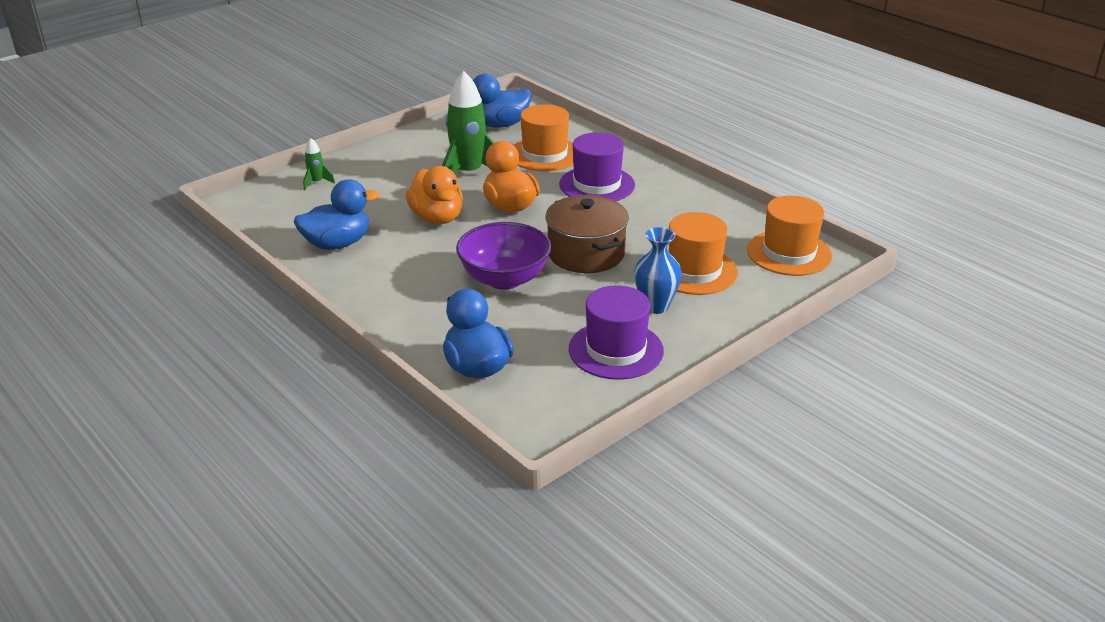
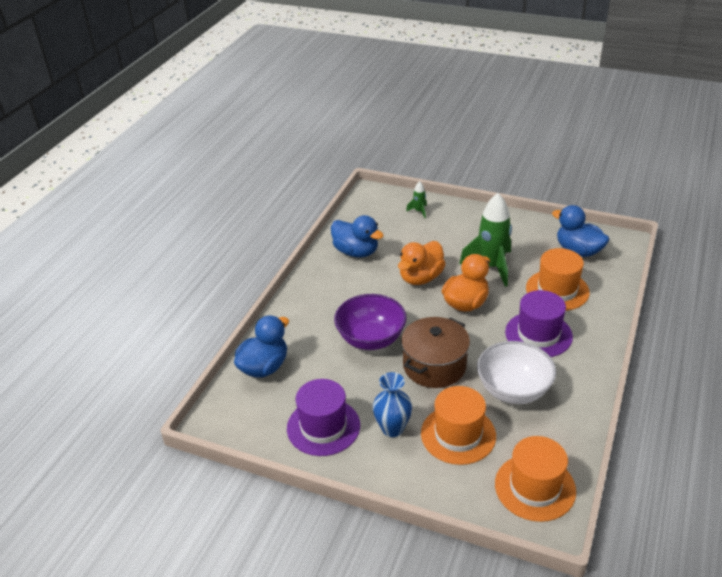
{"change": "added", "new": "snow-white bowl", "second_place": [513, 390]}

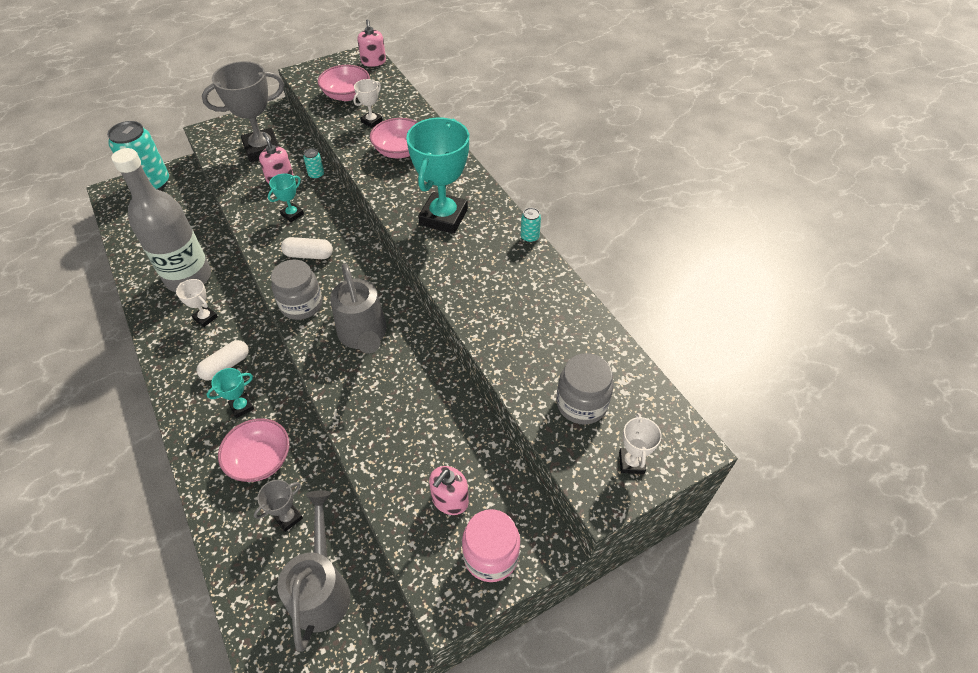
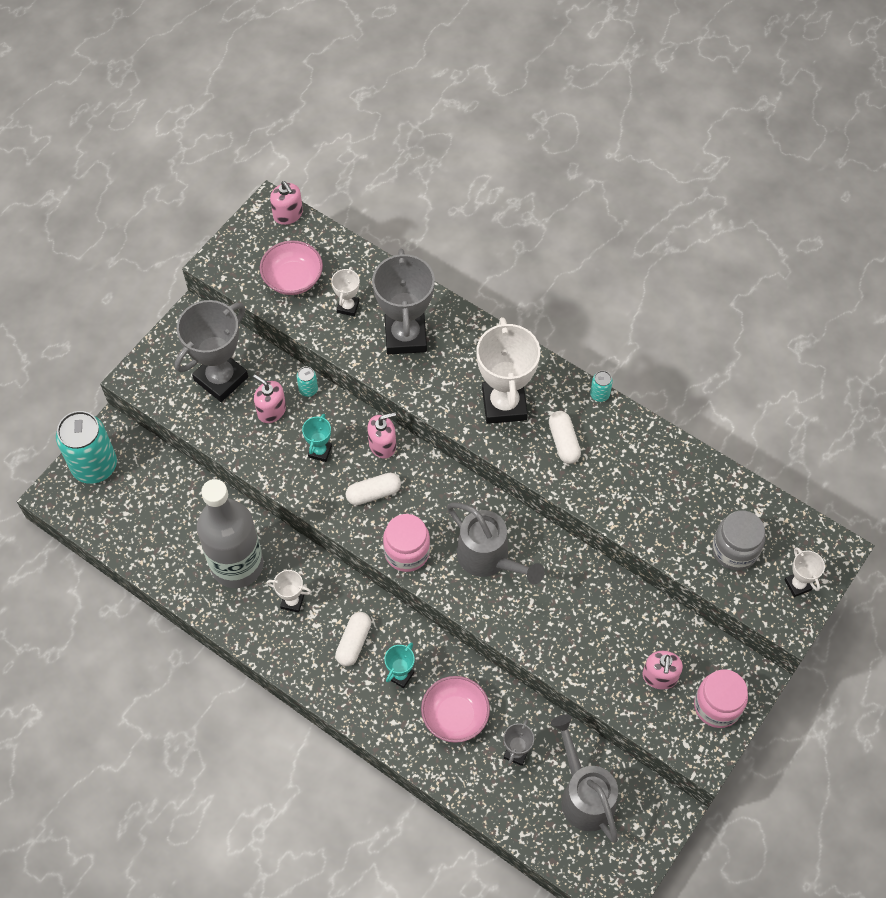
{"change": "added", "new": "rosy soap pump", "second_place": [382, 445]}
{"change": "replaced", "old": "rosy bowl", "new": "grey trophy", "first_place": [400, 151], "second_place": [405, 336]}
{"change": "recoloured", "old": "grey jar", "new": "rosy jar", "first_place": [301, 305], "second_place": [407, 552]}
{"change": "recoloured", "old": "turquoise trophy", "new": "snow-white trophy", "first_place": [443, 217], "second_place": [504, 404]}
{"change": "added", "new": "snow-white capsule", "second_place": [563, 442]}

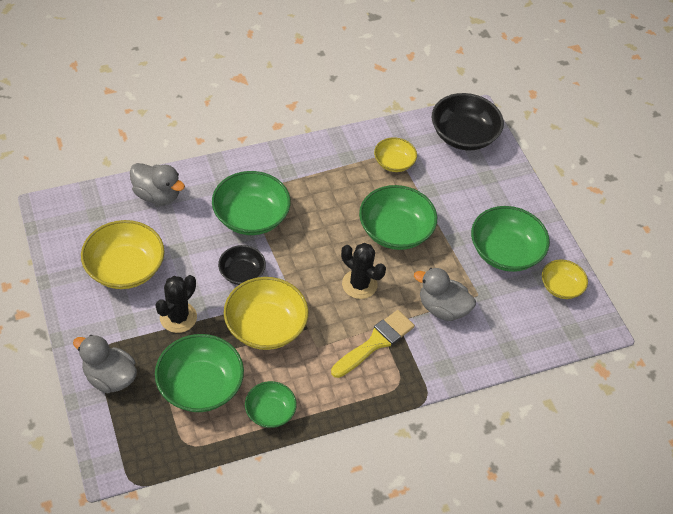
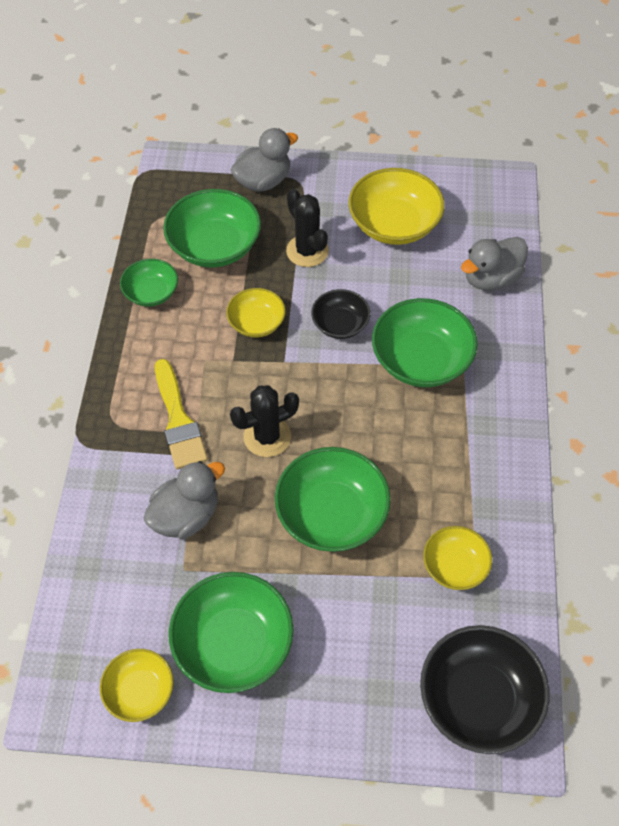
{"change": "resized", "old": "yellow bowl", "first_place": [265, 326], "second_place": [256, 323], "factor": 0.58}

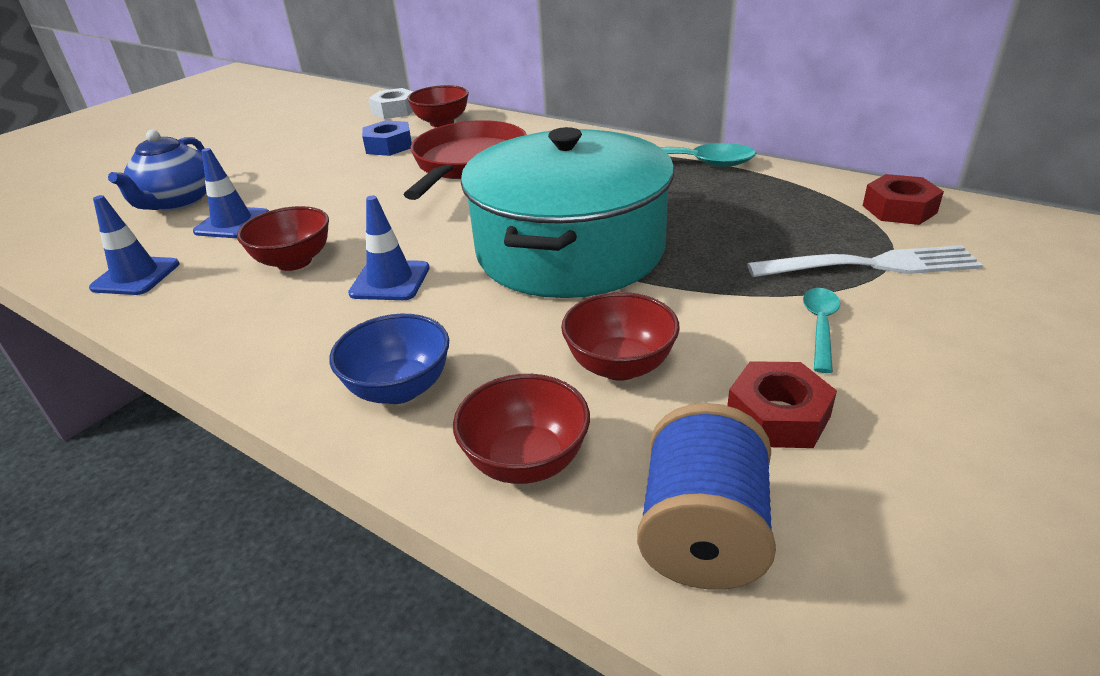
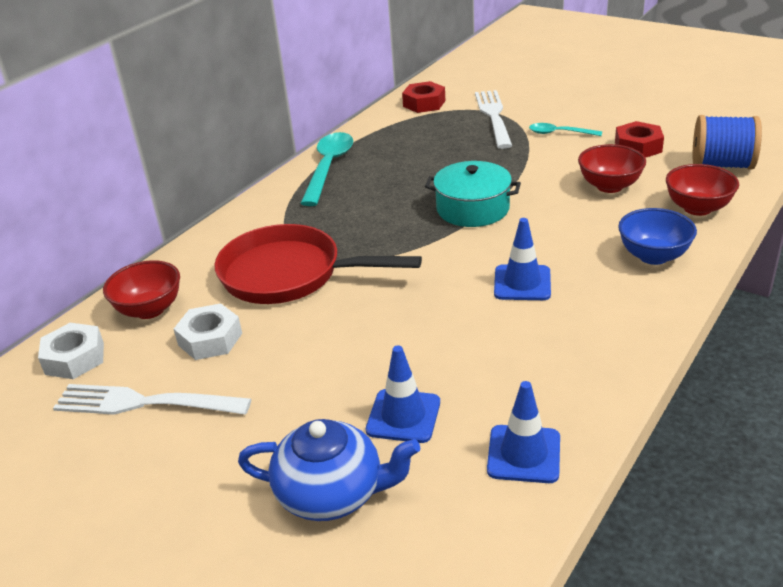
{"change": "added", "new": "snow-white table fork", "second_place": [144, 403]}
{"change": "recoloured", "old": "cobalt hexagon nut", "new": "snow-white hexagon nut", "first_place": [389, 146], "second_place": [210, 339]}
{"change": "resized", "old": "turquoise stockpot", "first_place": [570, 250], "second_place": [472, 209], "factor": 0.51}
{"change": "removed", "old": "crimson bowl", "first_place": [294, 261]}

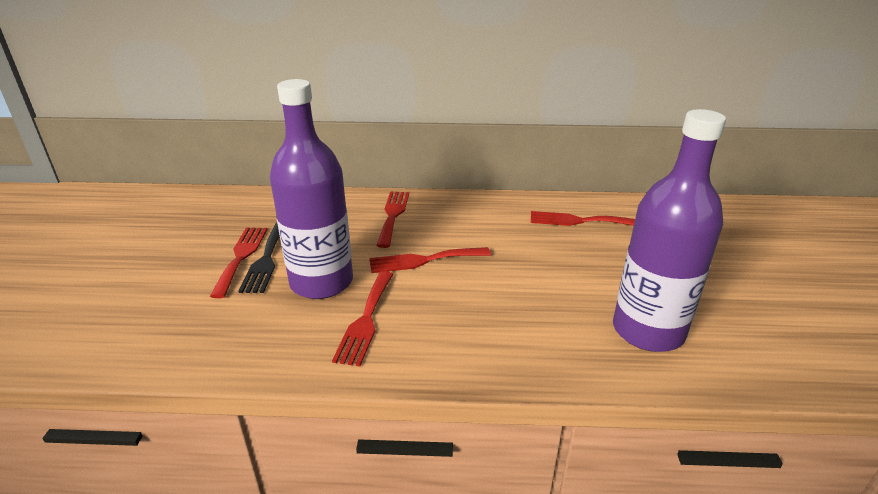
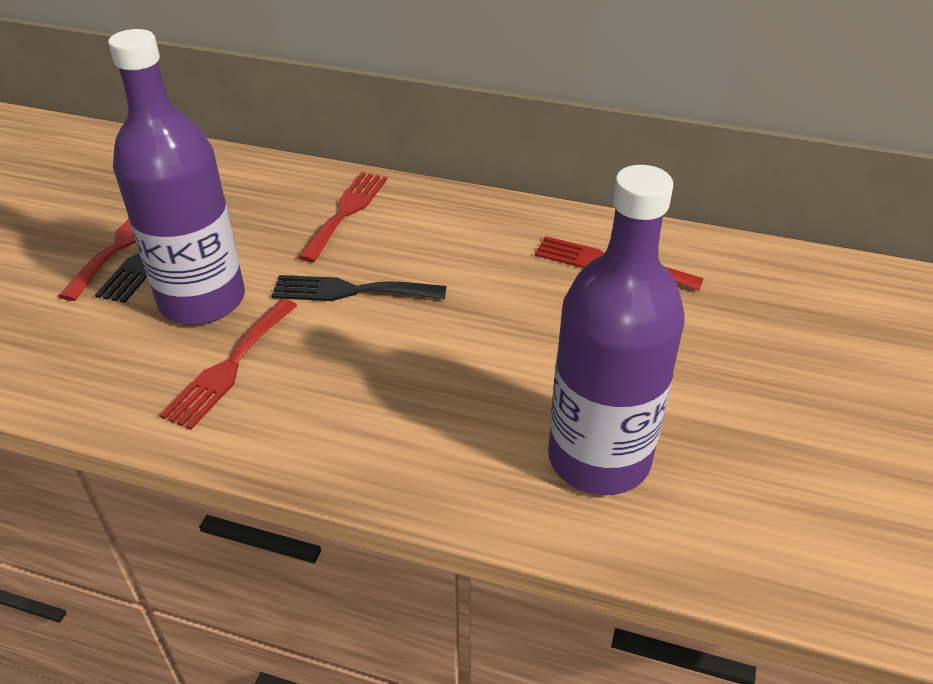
{"change": "recoloured", "old": "crimson table fork", "new": "ebony table fork", "first_place": [424, 260], "second_place": [350, 291]}

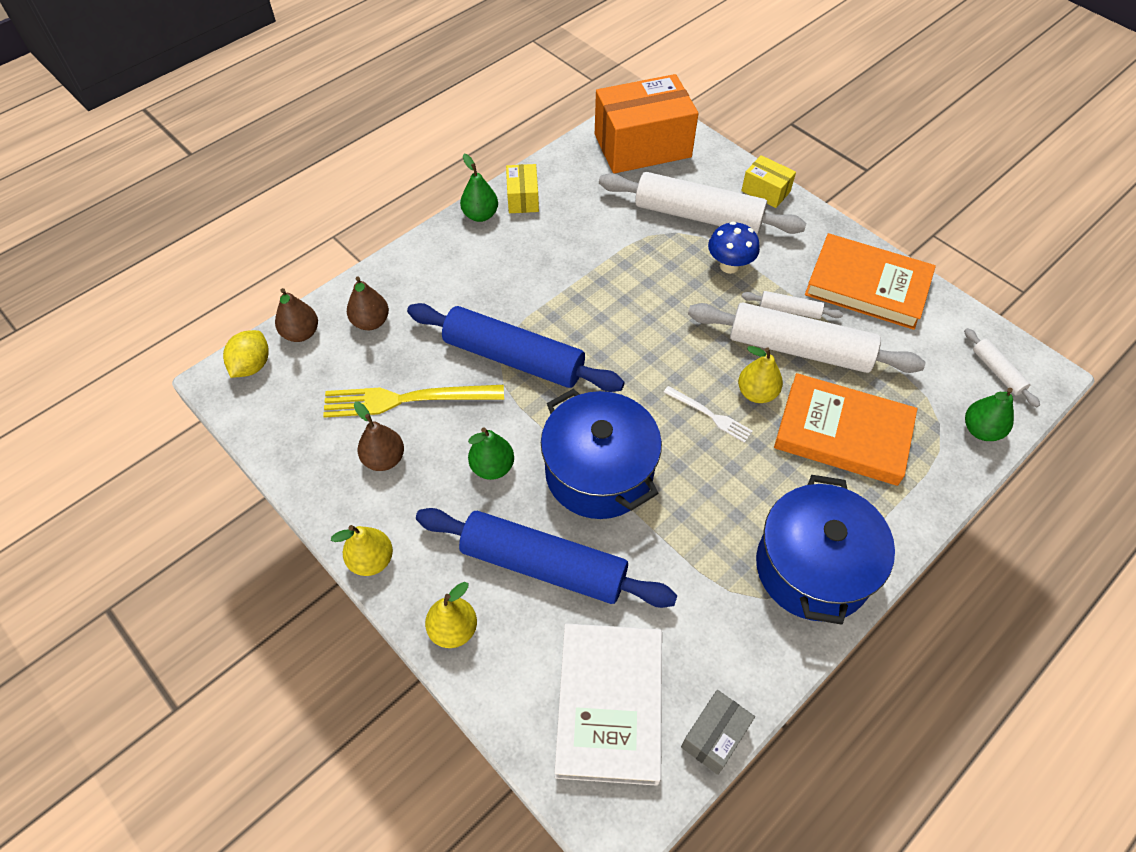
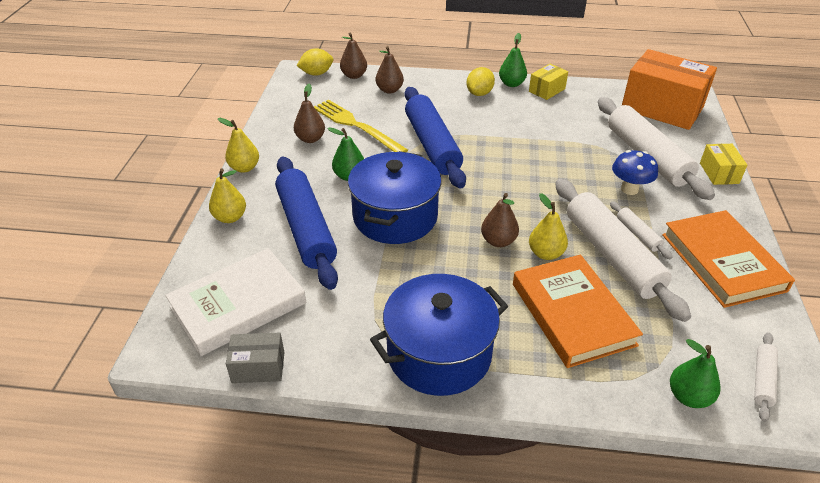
{"change": "added", "new": "yellow citrus fruit", "second_place": [479, 93]}
{"change": "replaced", "old": "snow-white table fork", "new": "dark brown pear", "first_place": [710, 415], "second_place": [498, 241]}

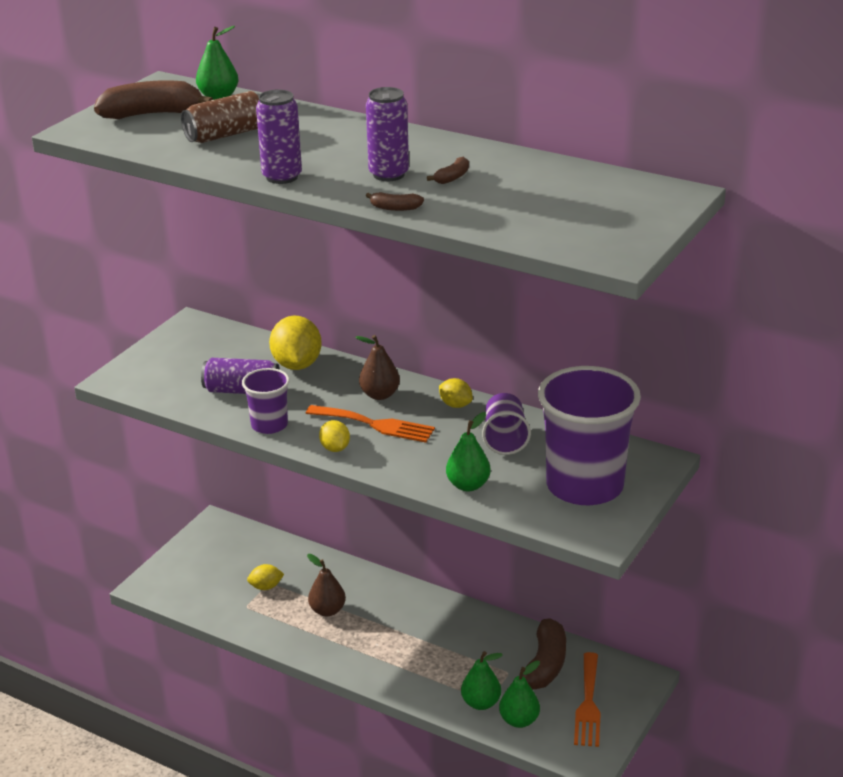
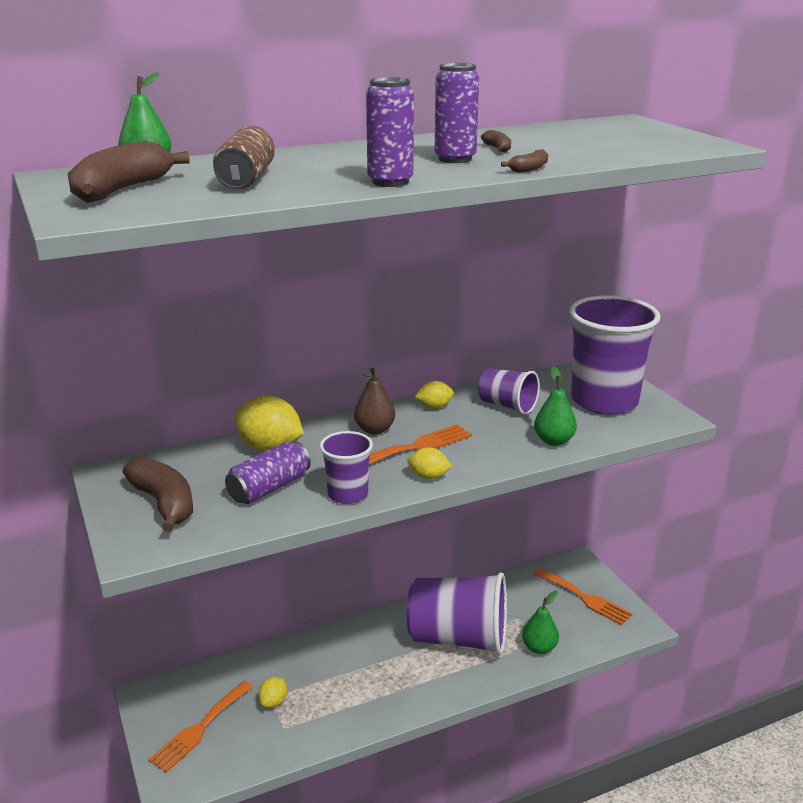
{"change": "moved", "old": "dark brown toy banana", "first_place": [544, 665], "second_place": [164, 503]}
{"change": "added", "new": "orange table fork", "second_place": [200, 728]}
{"change": "added", "new": "violet cup", "second_place": [458, 638]}
{"change": "removed", "old": "dark brown pear", "first_place": [327, 610]}
{"change": "removed", "old": "green pear", "first_place": [519, 720]}

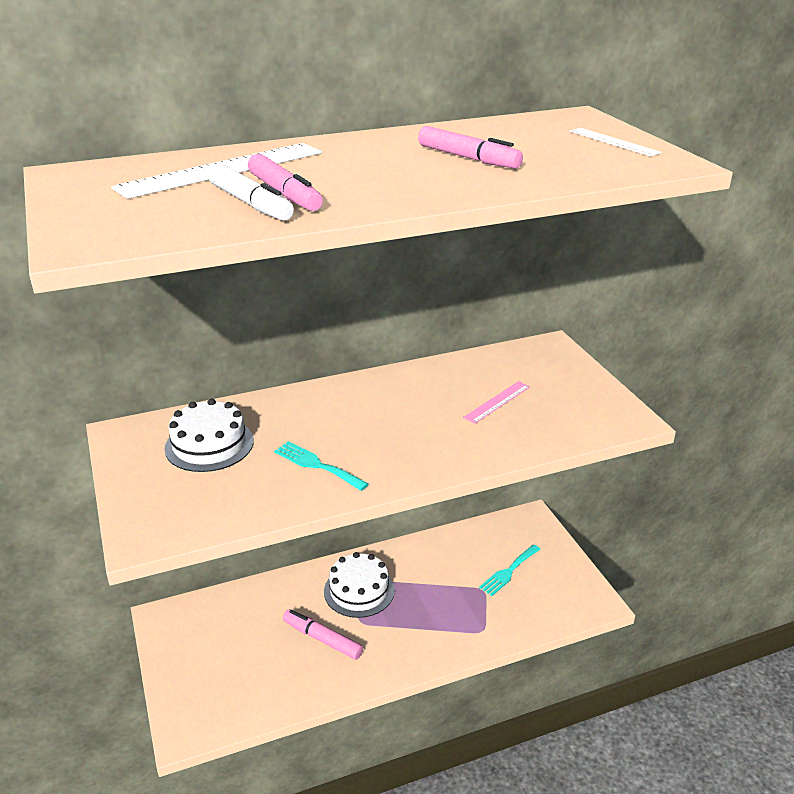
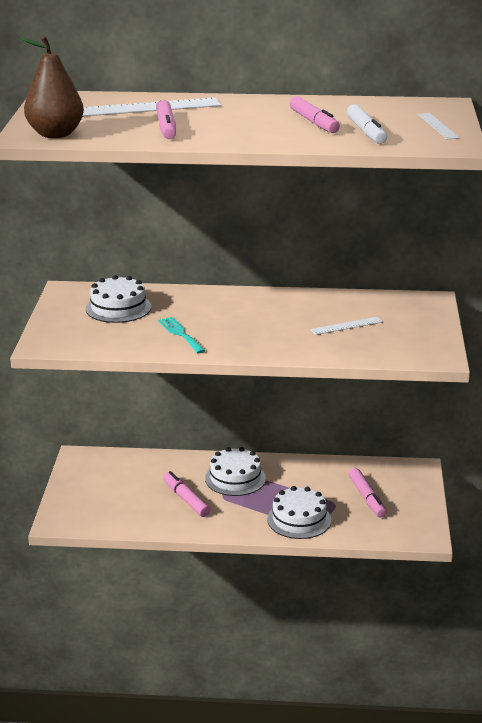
{"change": "added", "new": "dark brown pear", "second_place": [55, 134]}
{"change": "added", "new": "snow-white gateau", "second_place": [299, 519]}
{"change": "recoloured", "old": "rosy ruler", "new": "snow-white ruler", "first_place": [497, 402], "second_place": [346, 326]}
{"change": "moved", "old": "snow-white marker pen", "first_place": [250, 203], "second_place": [366, 132]}
{"change": "replaced", "old": "turquoise table fork", "new": "rosy marker pen", "first_place": [508, 572], "second_place": [367, 498]}

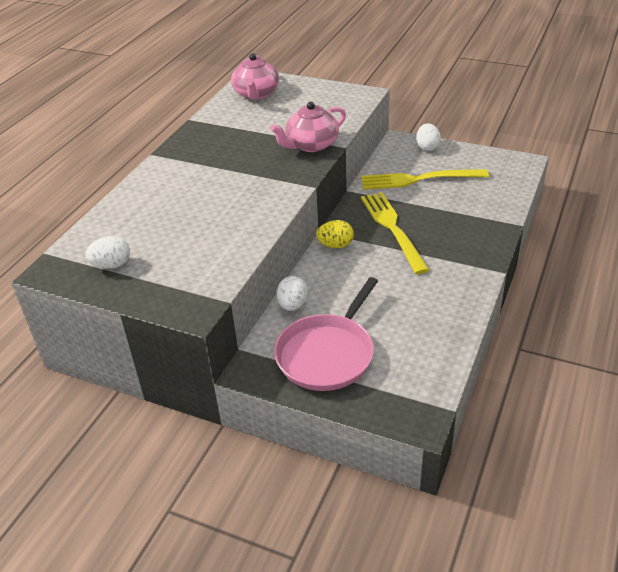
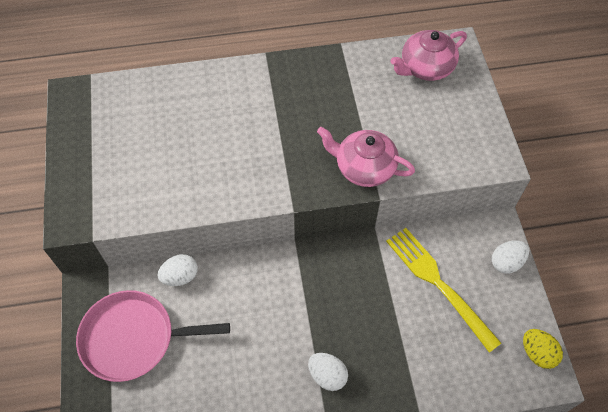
{"change": "moved", "old": "snow-white egg shape", "first_place": [112, 265], "second_place": [327, 375]}
{"change": "moved", "old": "yellow egg shape", "first_place": [335, 245], "second_place": [537, 353]}
{"change": "removed", "old": "yellow table fork", "first_place": [392, 228]}

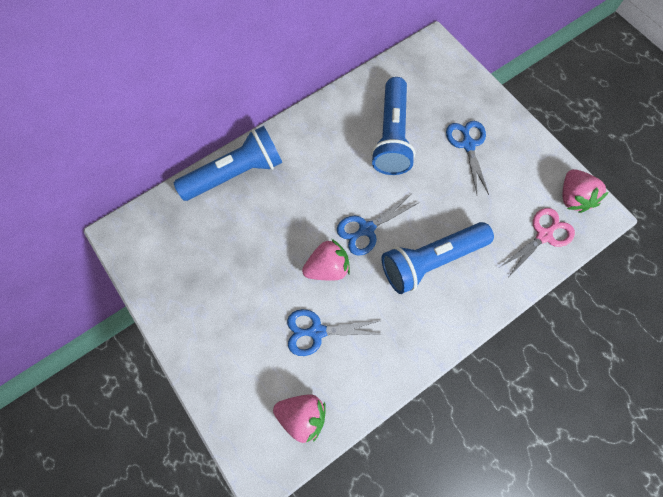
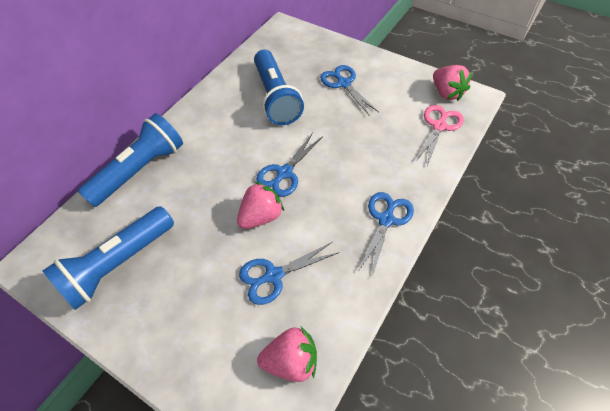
{"change": "moved", "old": "cobalt torch", "first_place": [431, 260], "second_place": [118, 264]}
{"change": "added", "new": "cobalt shears", "second_place": [386, 219]}

